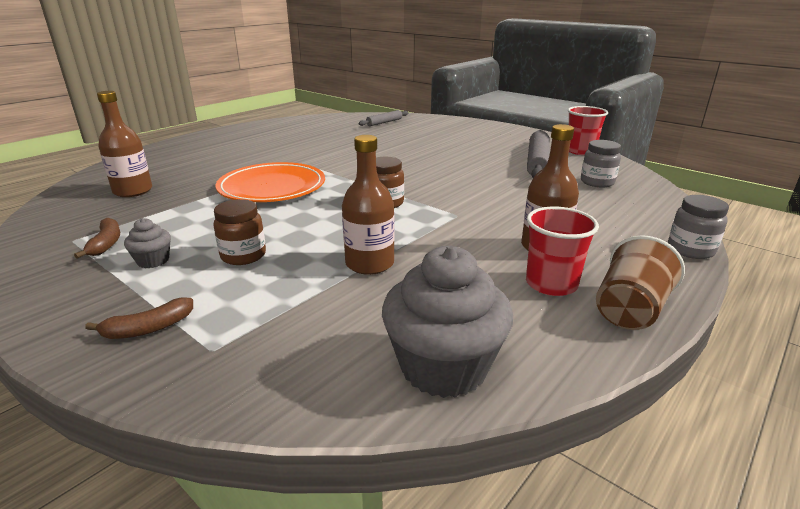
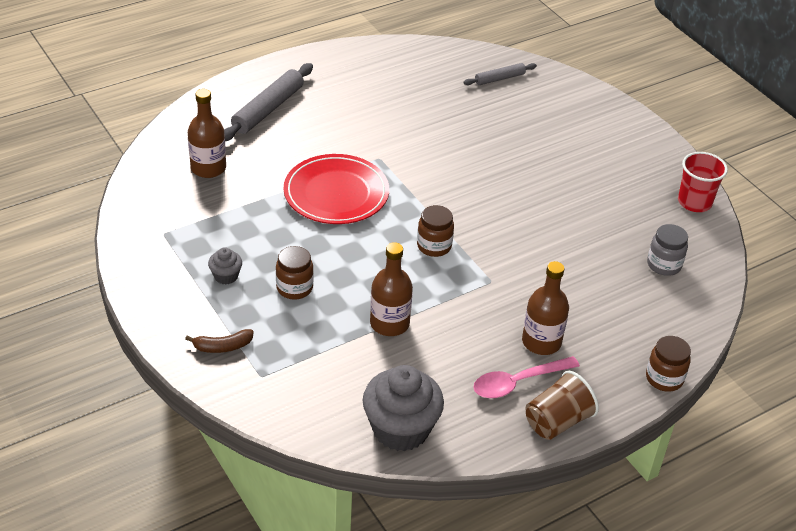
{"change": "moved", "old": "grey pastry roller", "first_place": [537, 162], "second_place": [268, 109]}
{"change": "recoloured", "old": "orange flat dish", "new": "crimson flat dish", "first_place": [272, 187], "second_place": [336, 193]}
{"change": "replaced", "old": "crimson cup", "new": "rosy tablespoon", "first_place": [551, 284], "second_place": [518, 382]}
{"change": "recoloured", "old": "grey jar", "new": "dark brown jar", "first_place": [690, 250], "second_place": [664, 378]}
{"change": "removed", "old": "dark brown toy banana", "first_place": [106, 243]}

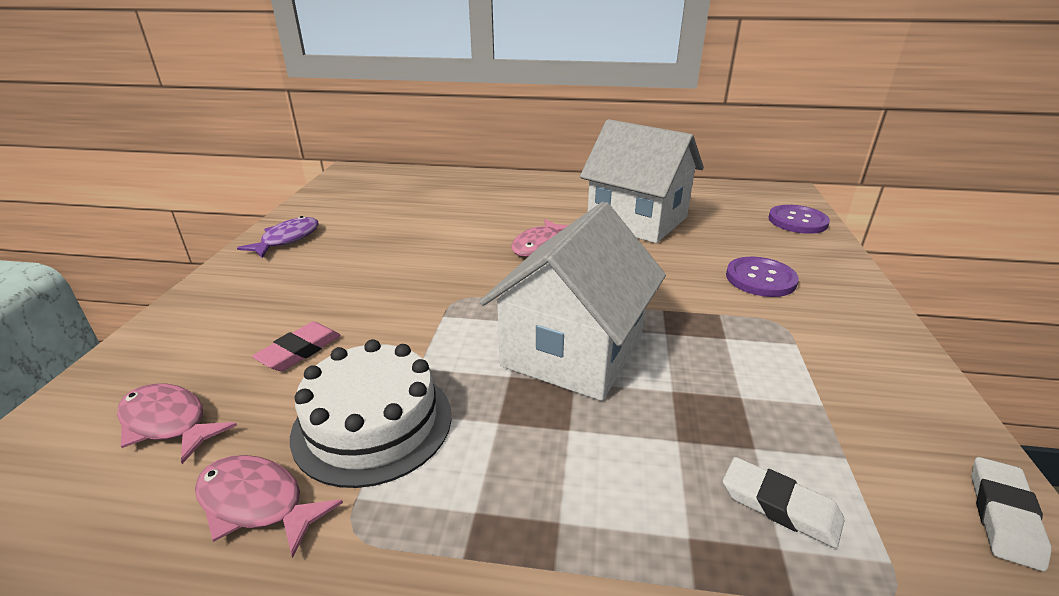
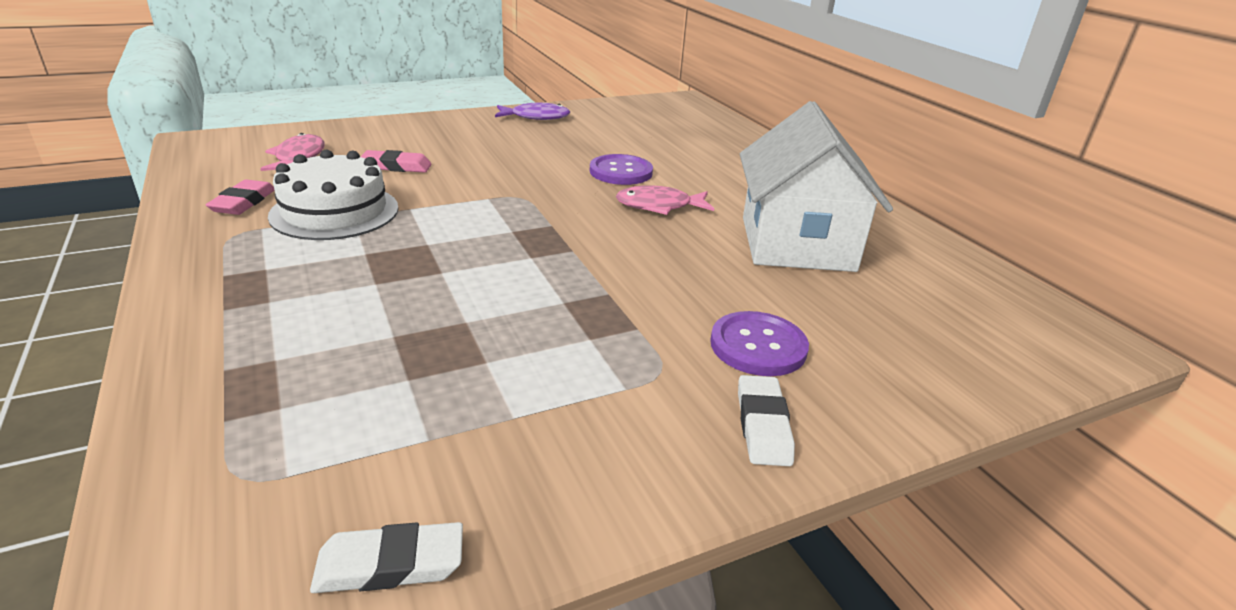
{"change": "replaced", "old": "rosy fish figure", "new": "rosy eraser", "first_place": [257, 503], "second_place": [243, 202]}
{"change": "moved", "old": "violet sewing button", "first_place": [797, 221], "second_place": [621, 172]}
{"change": "moved", "old": "snow-white eraser", "first_place": [780, 506], "second_place": [763, 425]}
{"change": "removed", "old": "snow-white cottage", "first_place": [573, 351]}

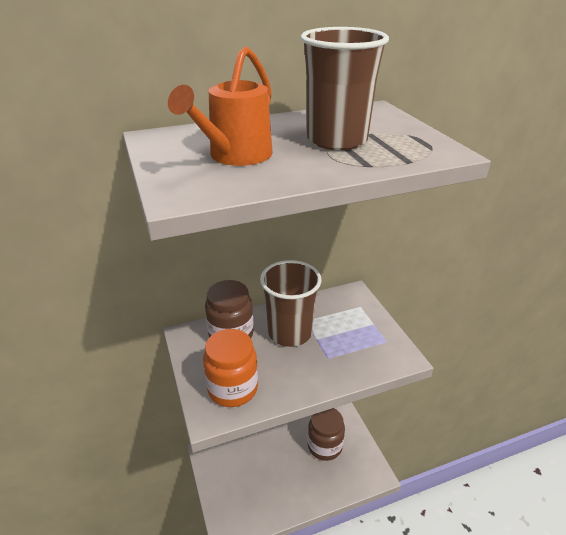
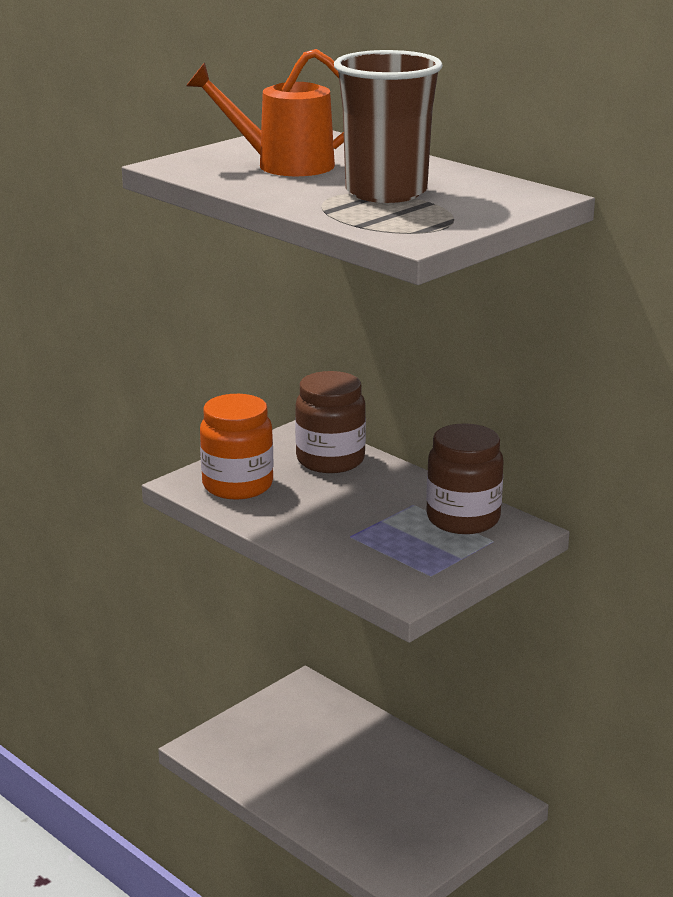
{"change": "moved", "old": "dark brown jar", "first_place": [324, 446], "second_place": [463, 519]}
{"change": "removed", "old": "dark brown cup", "first_place": [290, 332]}

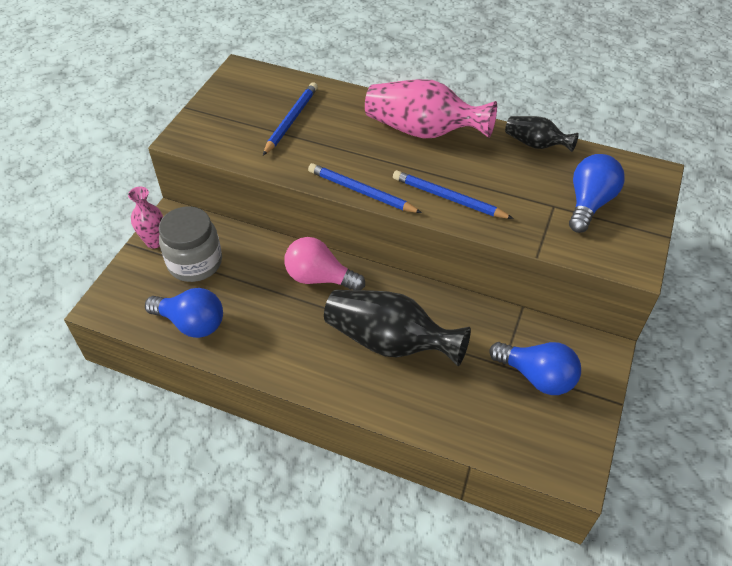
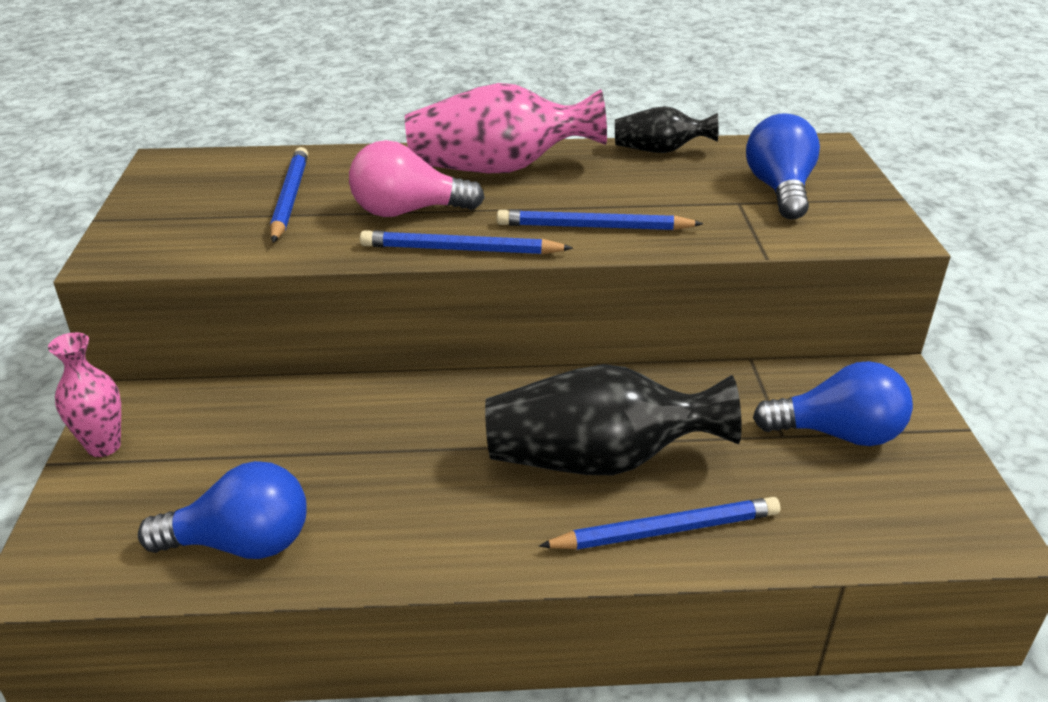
{"change": "moved", "old": "rosy lightbulb", "first_place": [319, 278], "second_place": [408, 211]}
{"change": "added", "new": "cobalt wooden pencil", "second_place": [666, 530]}
{"change": "removed", "old": "grey jar", "first_place": [195, 263]}

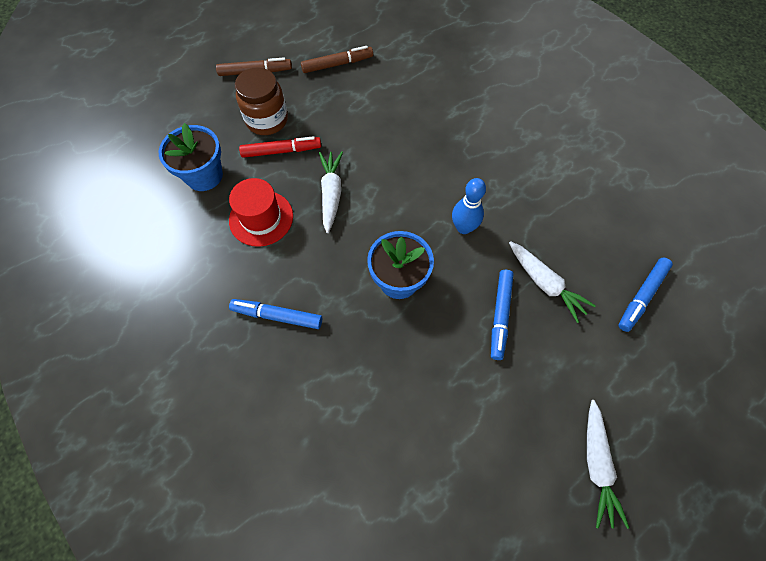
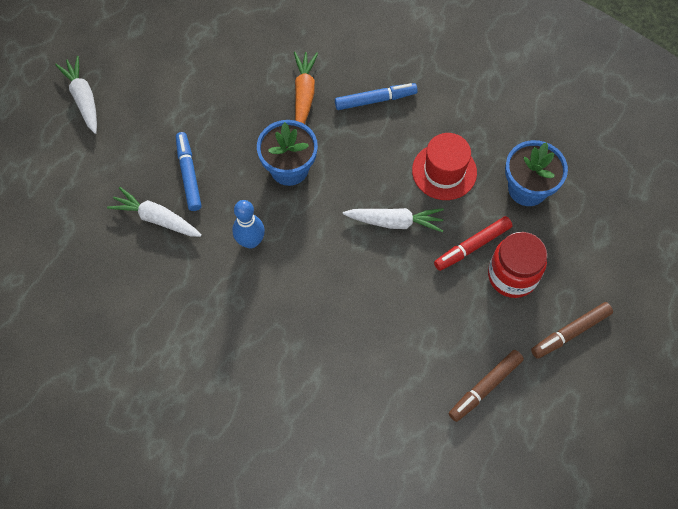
{"change": "added", "new": "orange carrot", "second_place": [304, 94]}
{"change": "turned", "old": "snow-white carrot", "first_place": [331, 194], "second_place": [394, 222], "degrees": -60}
{"change": "recoloured", "old": "dark brown jar", "new": "crimson jar", "first_place": [267, 120], "second_place": [512, 275]}
{"change": "removed", "old": "cobalt marker pen", "first_place": [641, 296]}

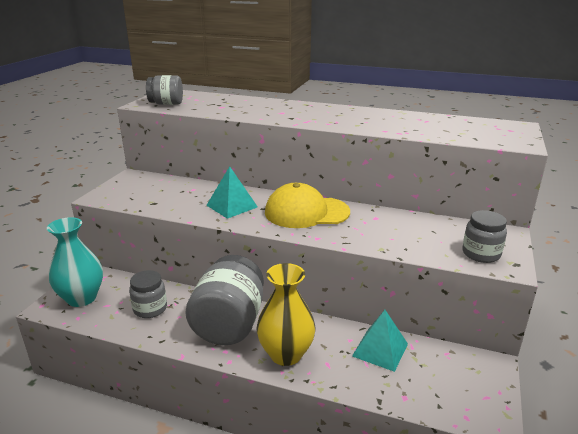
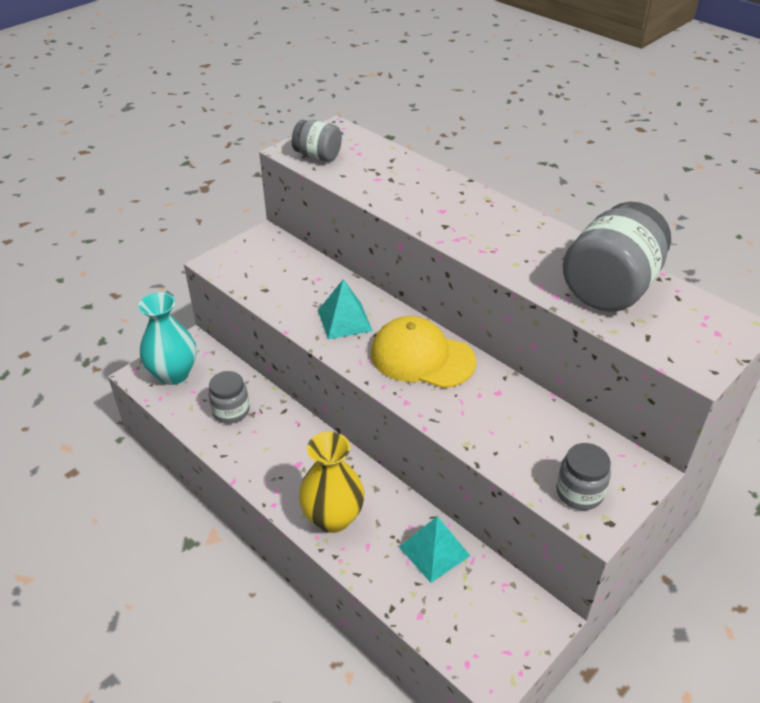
{"change": "moved", "old": "grey jar", "first_place": [229, 324], "second_place": [610, 288]}

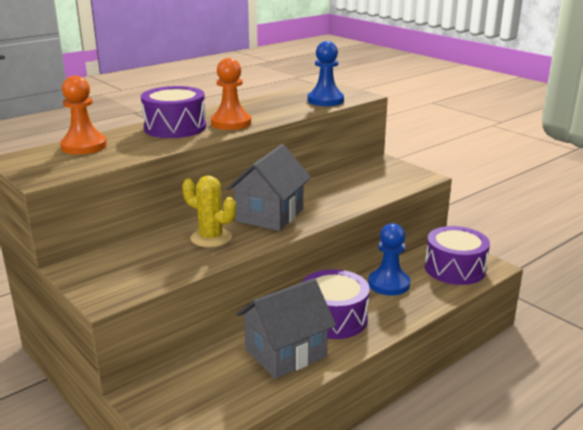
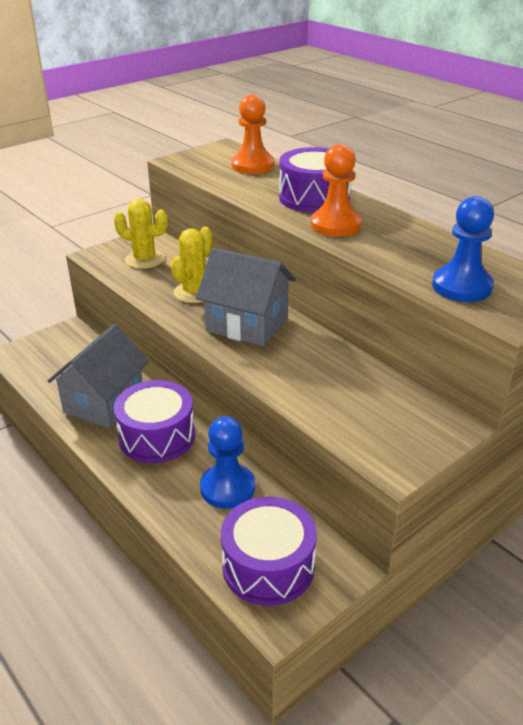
{"change": "turned", "old": "grey cottage", "first_place": [285, 353], "second_place": [104, 402], "degrees": 60}
{"change": "added", "new": "yellow saguaro cactus", "second_place": [144, 259]}

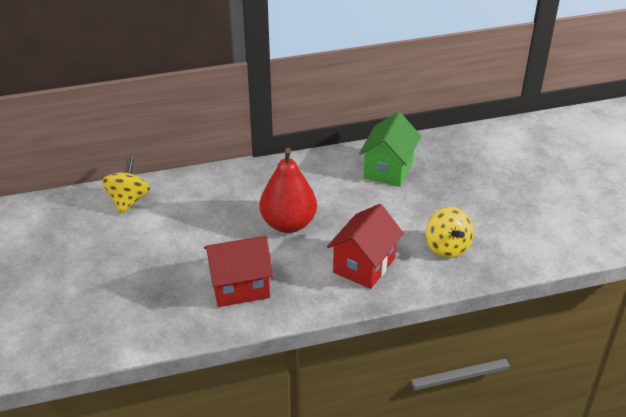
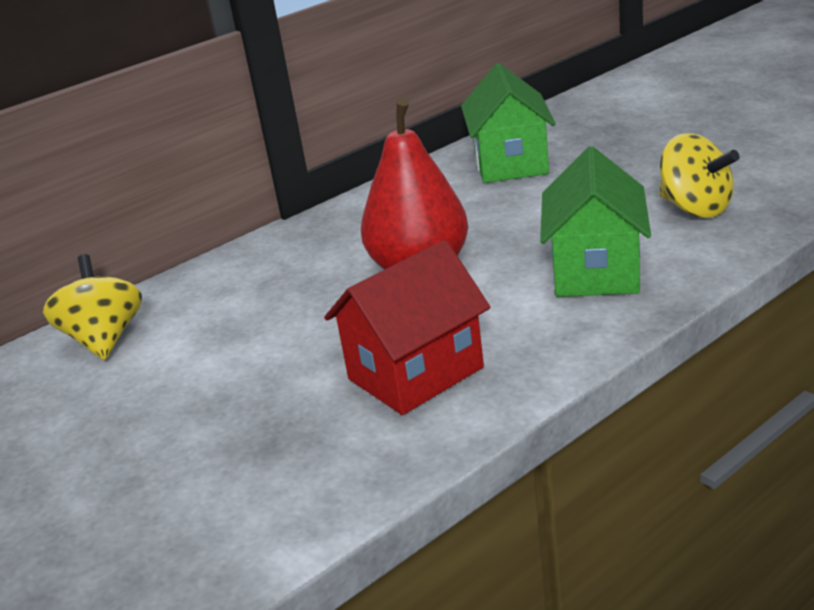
{"change": "recoloured", "old": "crimson cottage", "new": "green cottage", "first_place": [364, 265], "second_place": [596, 271]}

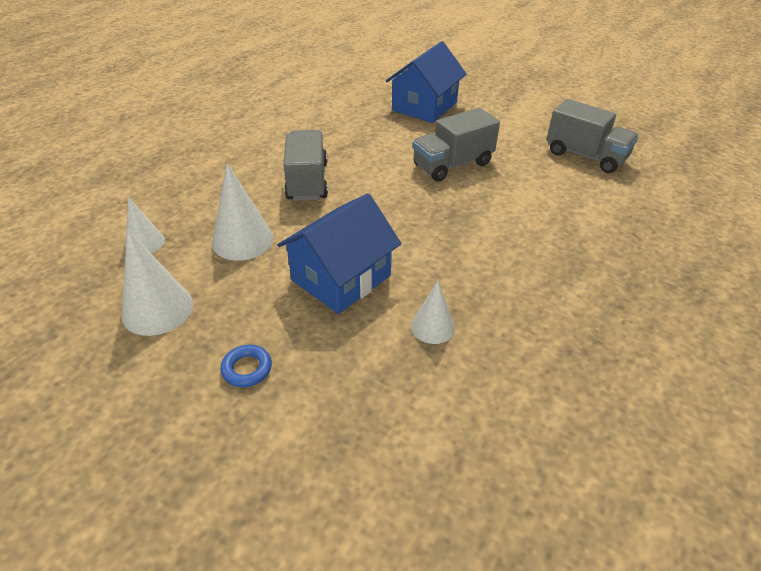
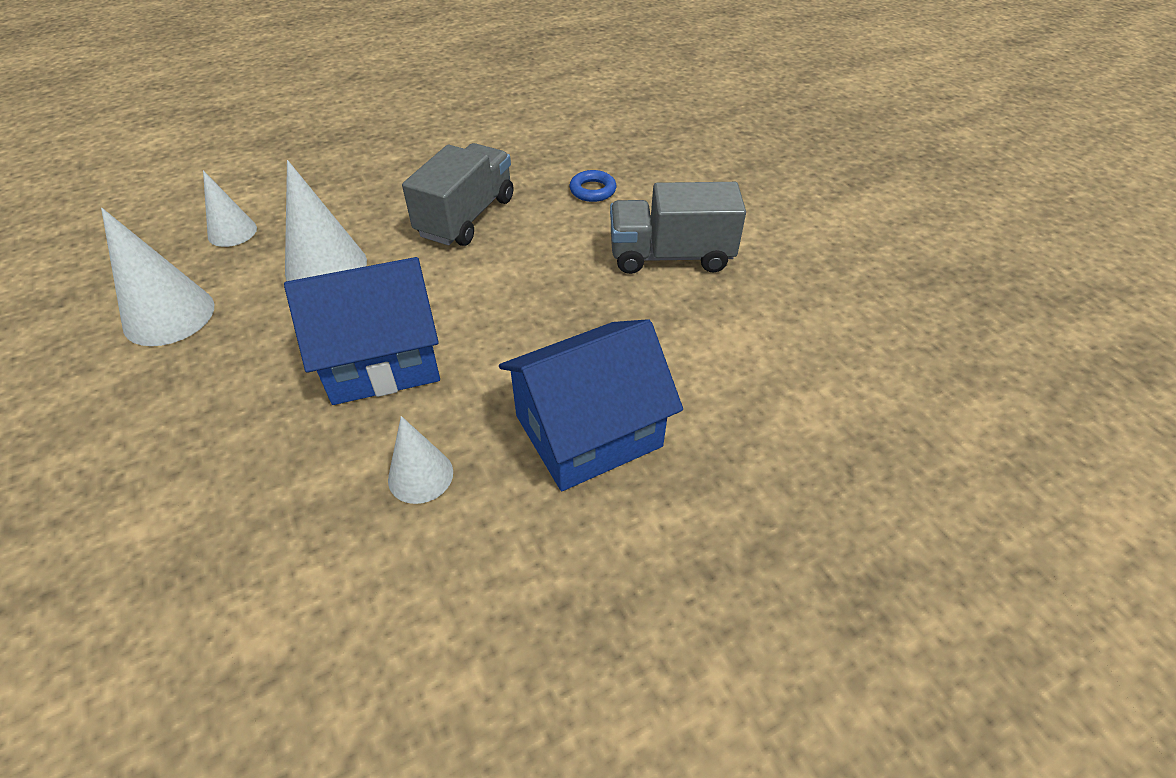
{"change": "moved", "old": "cobalt cottage", "first_place": [424, 106], "second_place": [588, 431]}
{"change": "moved", "old": "cobalt hoop", "first_place": [247, 369], "second_place": [592, 190]}
{"change": "removed", "old": "grey truck", "first_place": [585, 156]}

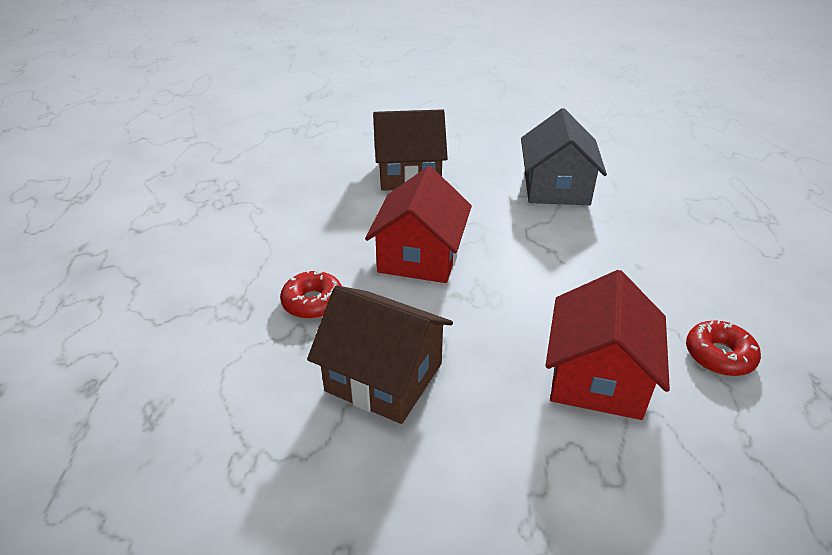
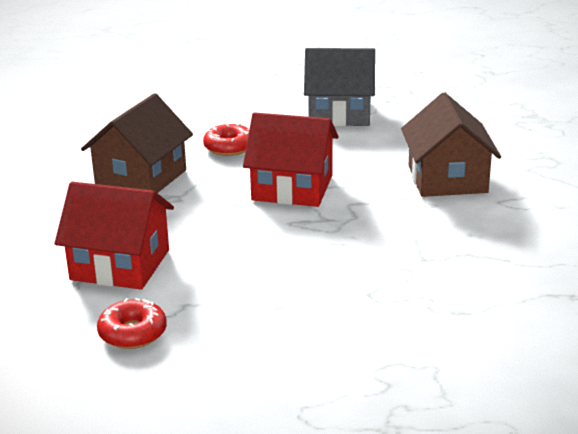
{"change": "moved", "old": "grey cottage", "first_place": [556, 188], "second_place": [339, 113]}

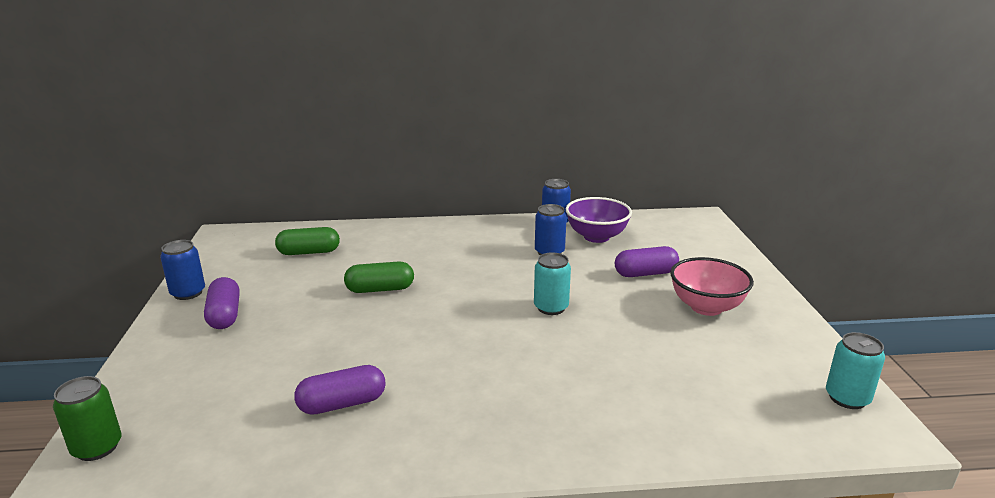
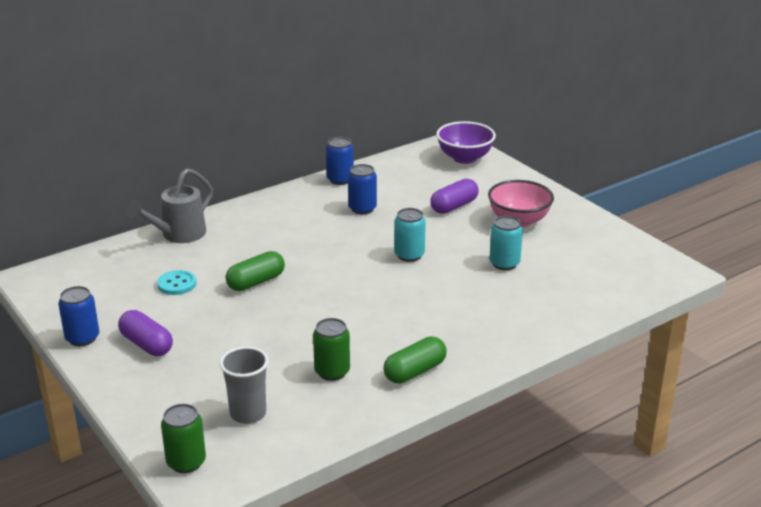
{"change": "added", "new": "grey watering pot", "second_place": [178, 235]}
{"change": "added", "new": "turquoise sewing button", "second_place": [177, 284]}
{"change": "added", "new": "grey cup", "second_place": [248, 413]}
{"change": "replaced", "old": "violet capsule", "new": "green soda can", "first_place": [342, 404], "second_place": [332, 372]}
{"change": "moved", "old": "green capsule", "first_place": [309, 252], "second_place": [415, 371]}
{"change": "moved", "old": "violet bowl", "first_place": [596, 237], "second_place": [464, 158]}
{"change": "moved", "old": "turquoise soda can", "first_place": [847, 398], "second_place": [504, 263]}

